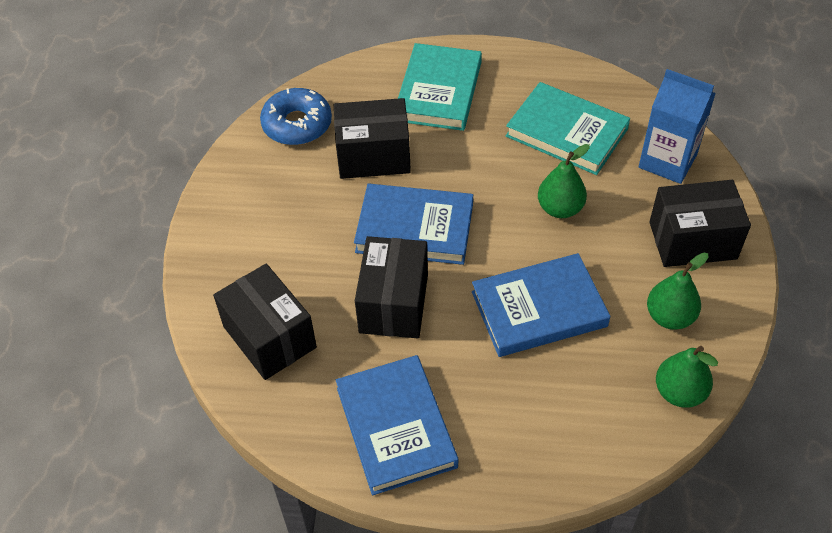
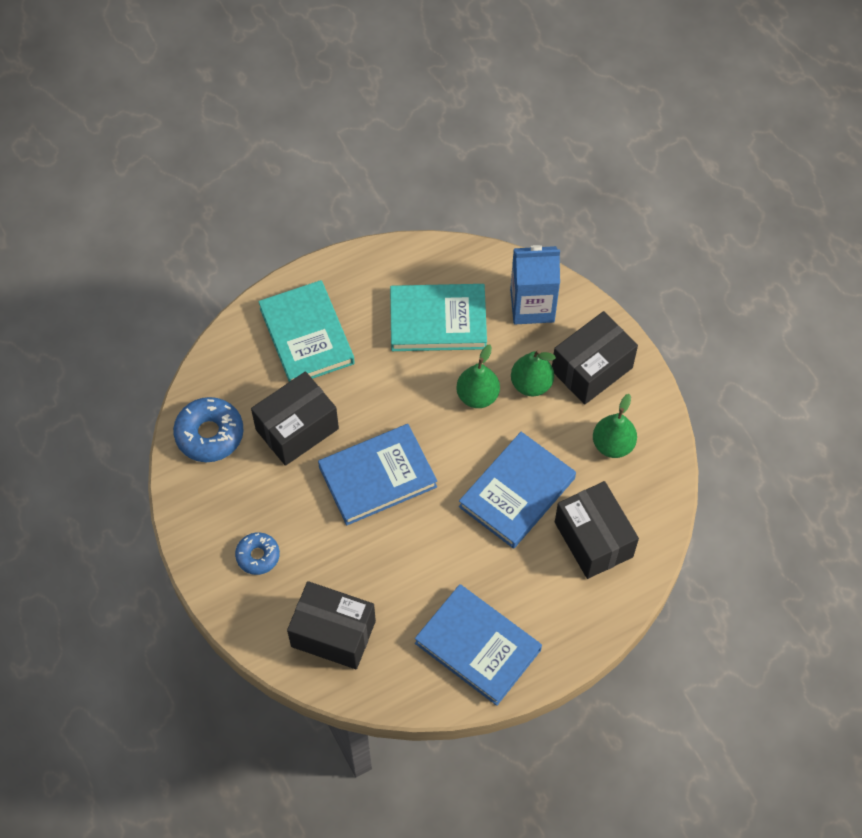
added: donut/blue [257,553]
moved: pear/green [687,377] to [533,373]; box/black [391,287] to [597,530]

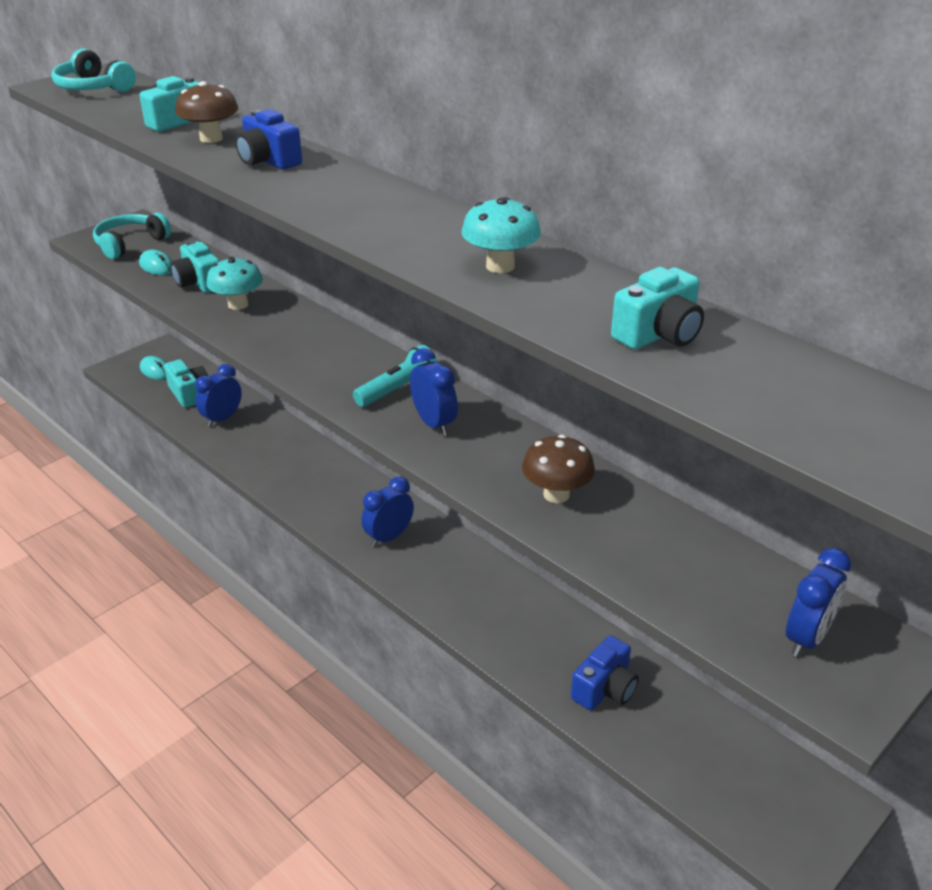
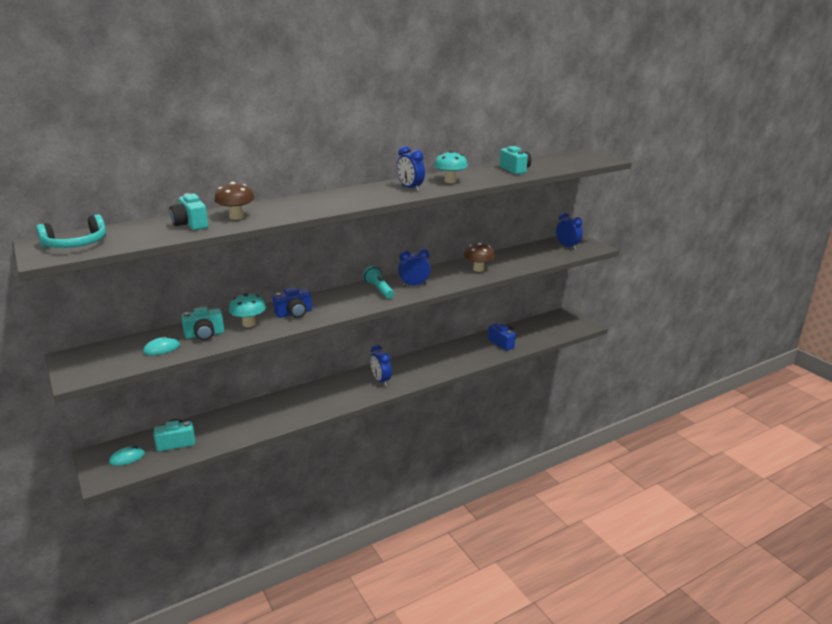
removed: headphones/turquoise [132,236]
moved: camera/blue [268,139] to [292,302]; clock/blue [218,395] to [411,169]

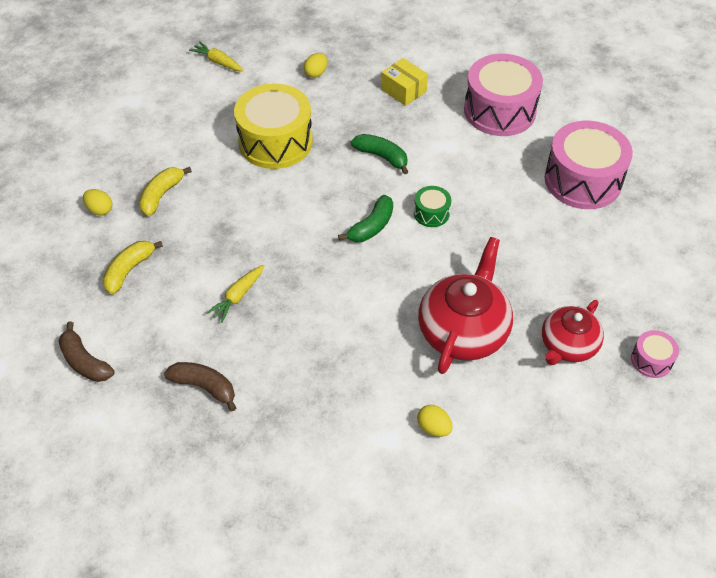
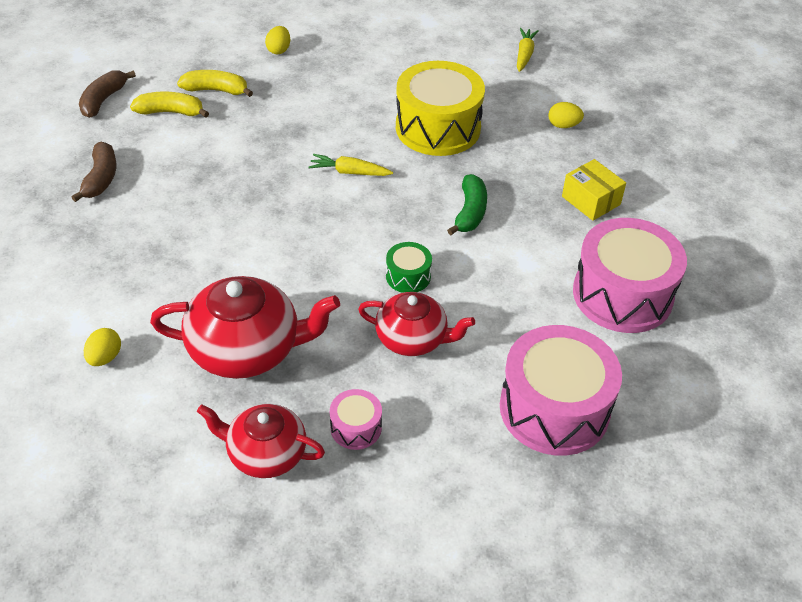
removed: banana/green [365,218]
added: teapot/red [416,324]
moved: banana/yellow [165,191] to [169,105]; carrot/yellow [235,294] to [350,165]; drum/pink [655,354] to [356,419]
turned: box/yellow [404,82] = [594,190] 60 degrees counterclockwise

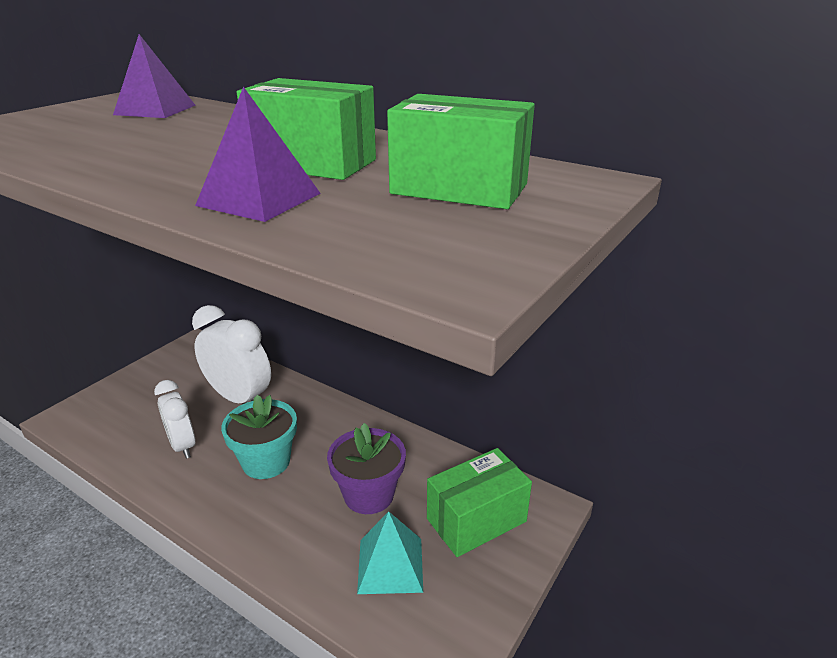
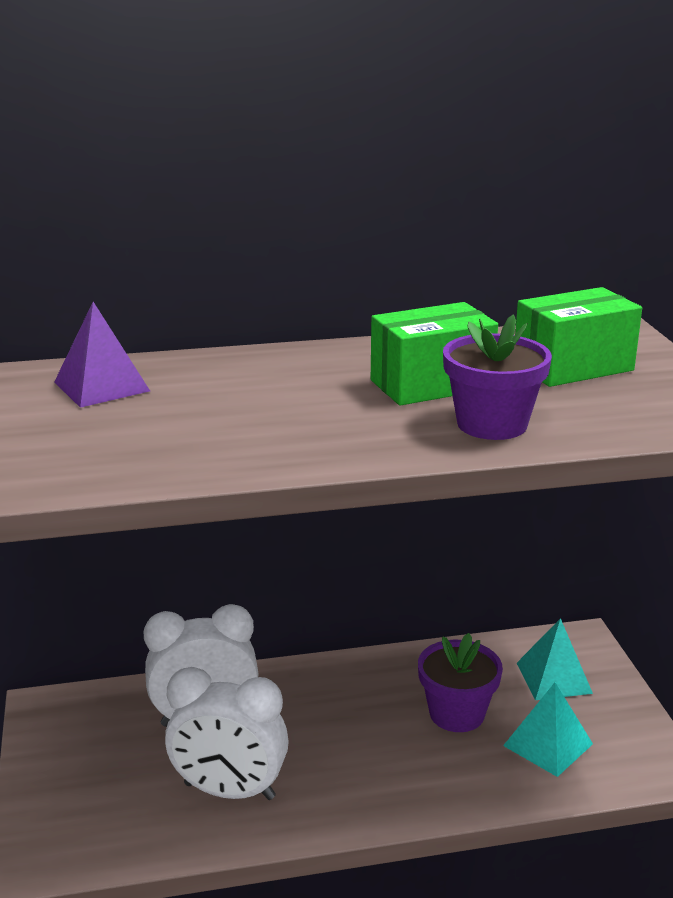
removed: flower pot/turquoise [259,436]
replaced: pyramid/purple [258,154] to flower pot/purple [497,377]; box/green [479,502] to pyramid/turquoise [555,659]
resized: clock/white [175,419] = [227,733] x1.56

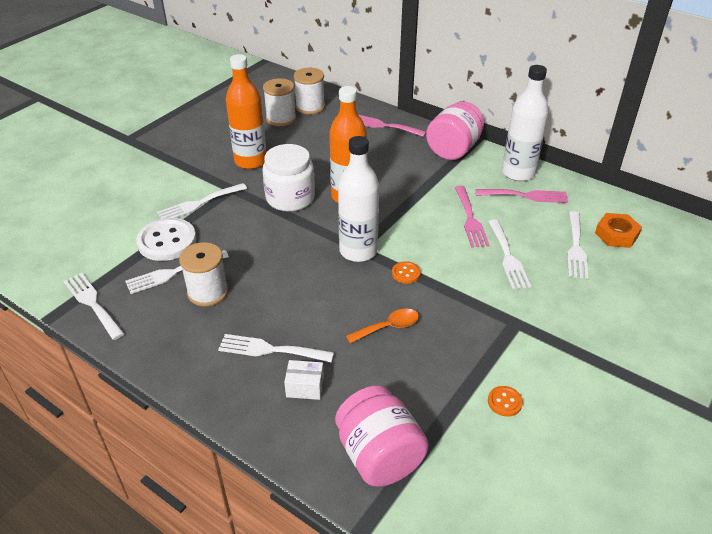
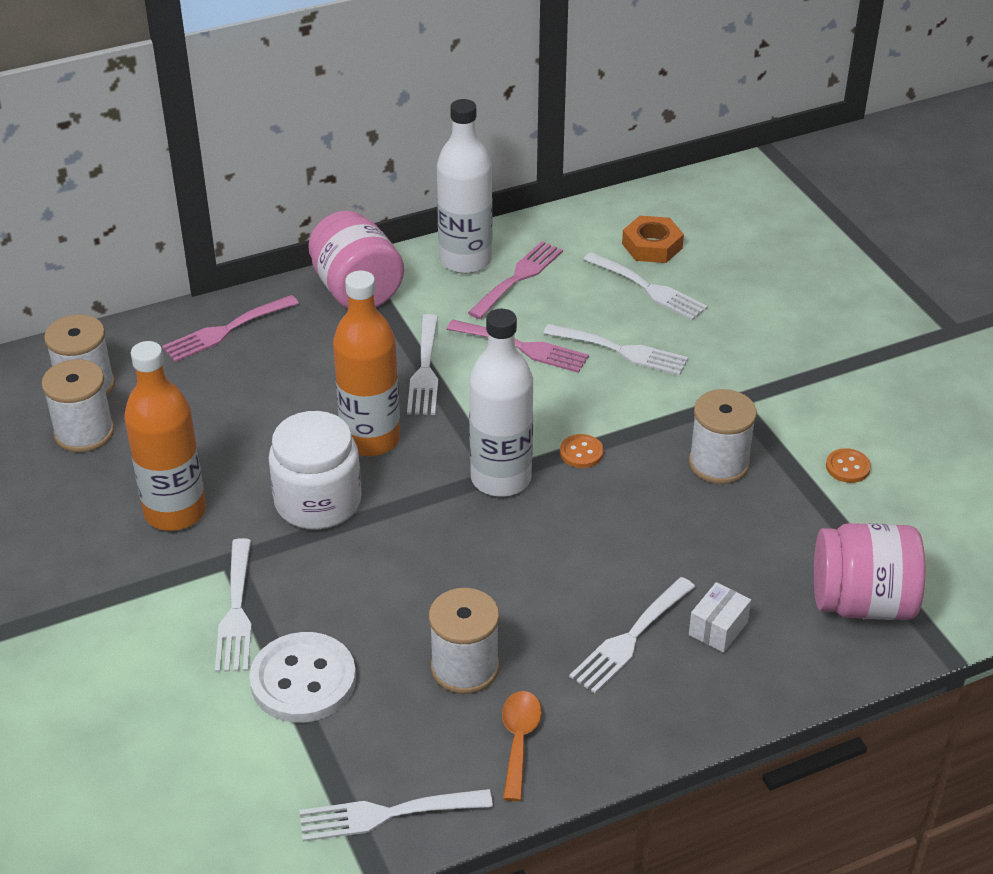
added: spool/white [723,436]
moved: fork/white [177,272] to [422,364]; spoon/orange [382,326] to [522,746]

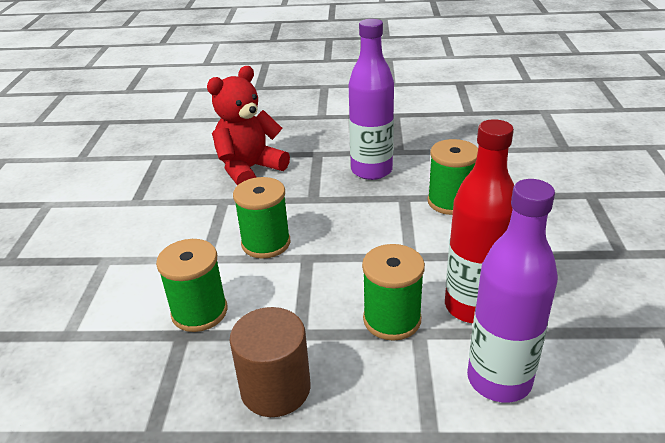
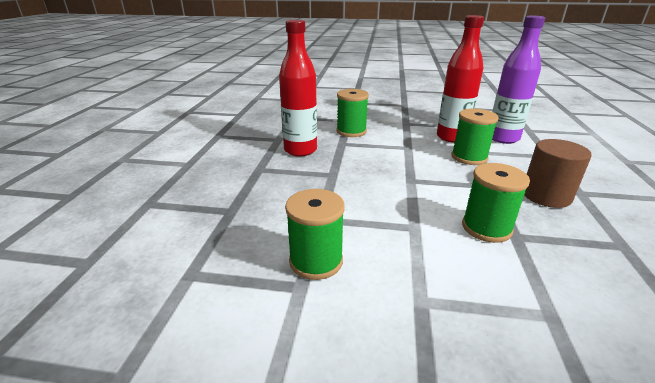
removed: teddy bear/red [248,126]
moved: spool/green [261,218] to [315,234]
recoloured: bottle/purple [371,99] to bottle/red [298,88]

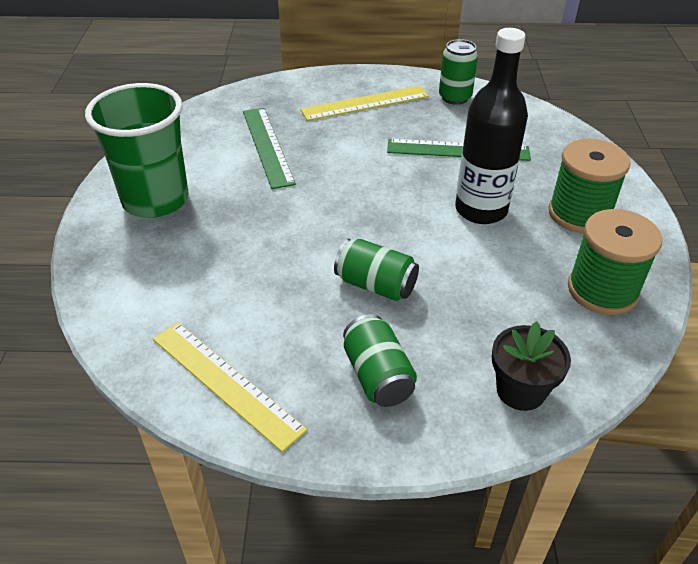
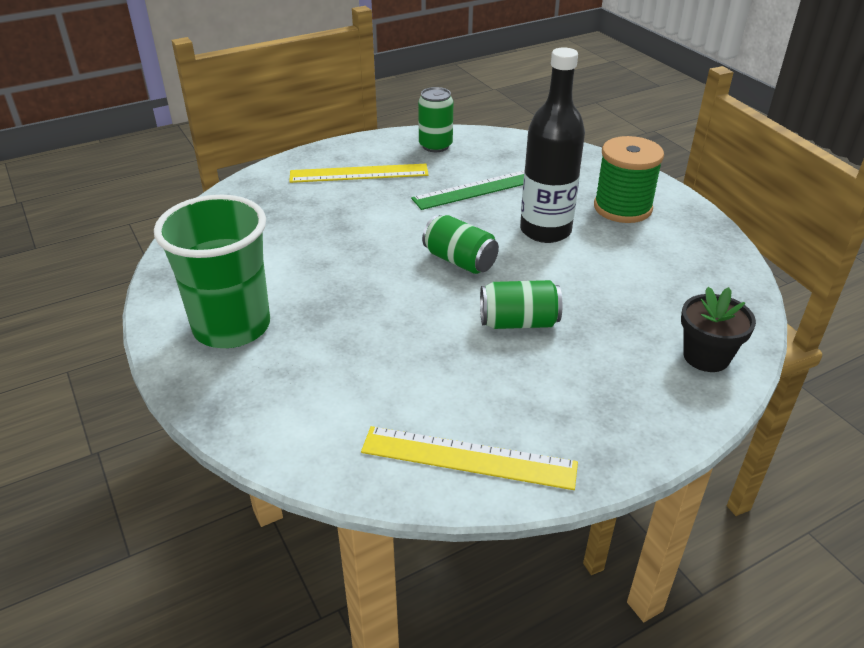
removed: ruler/green [269,148]; spool/green [615,262]
moved: can/green [380,360] to [460,244]
turned: ruler/yellow [364,103] = [359,173] 45 degrees clockwise

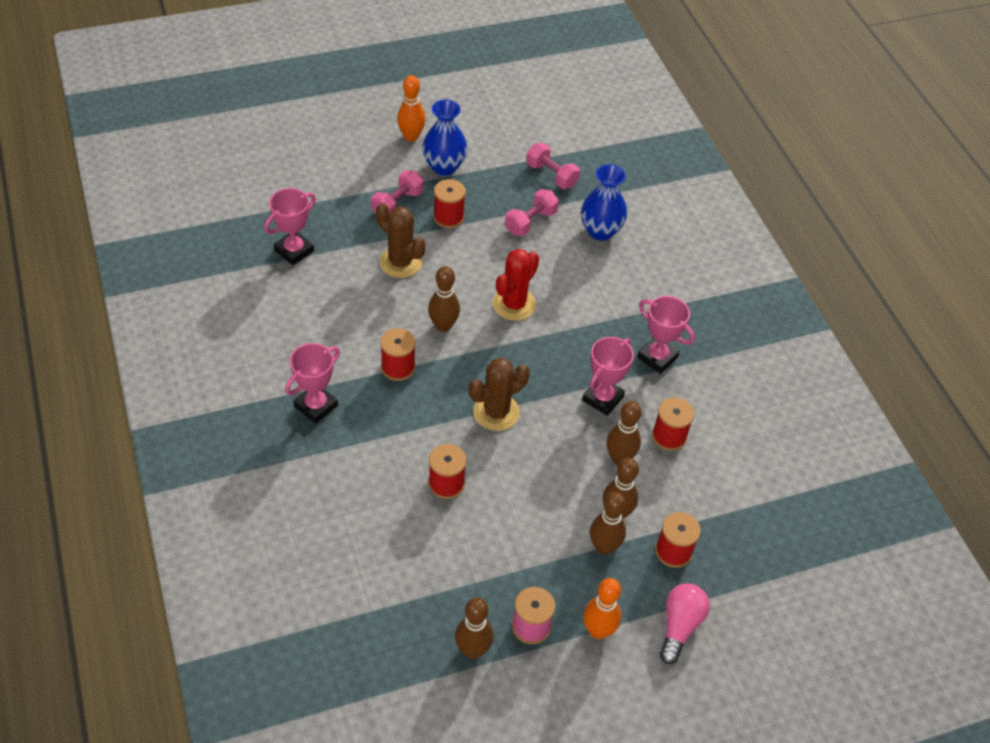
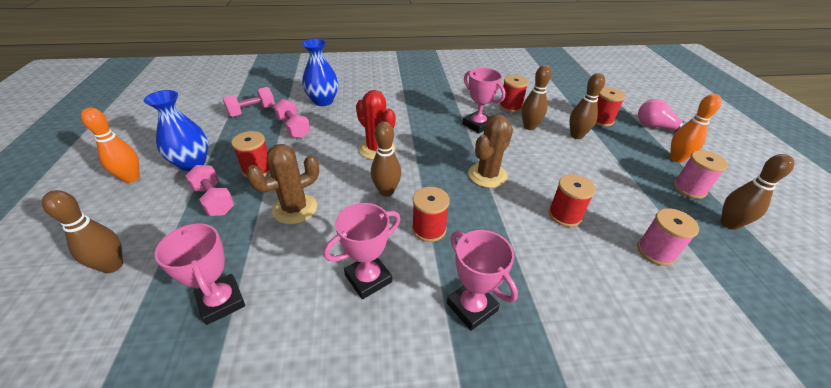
added: spool/pink [668,237]
moved: bowling pin/brown [608,523] to [82,231]; trophy/pink [666,335] to [362,251]
turned: cactus/brown [499,394] = [490,151] 60 degrees clockwise

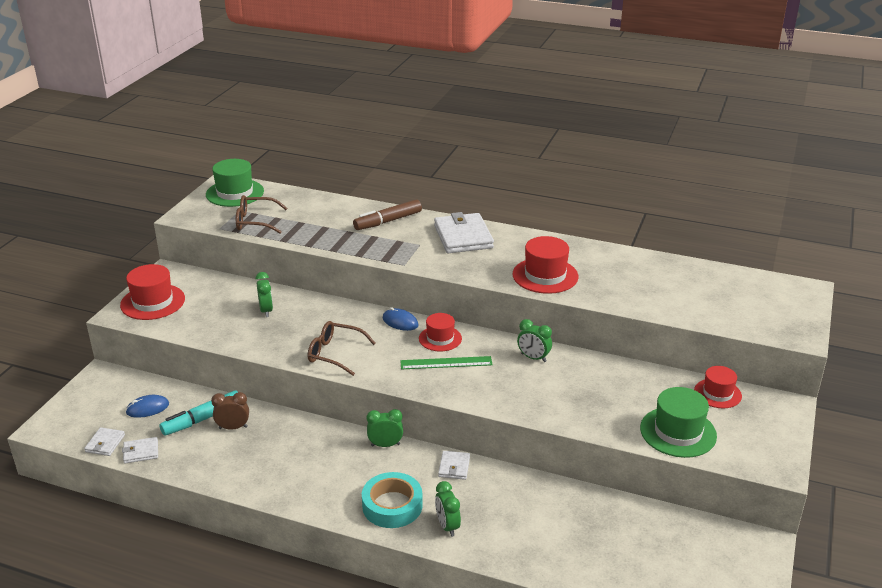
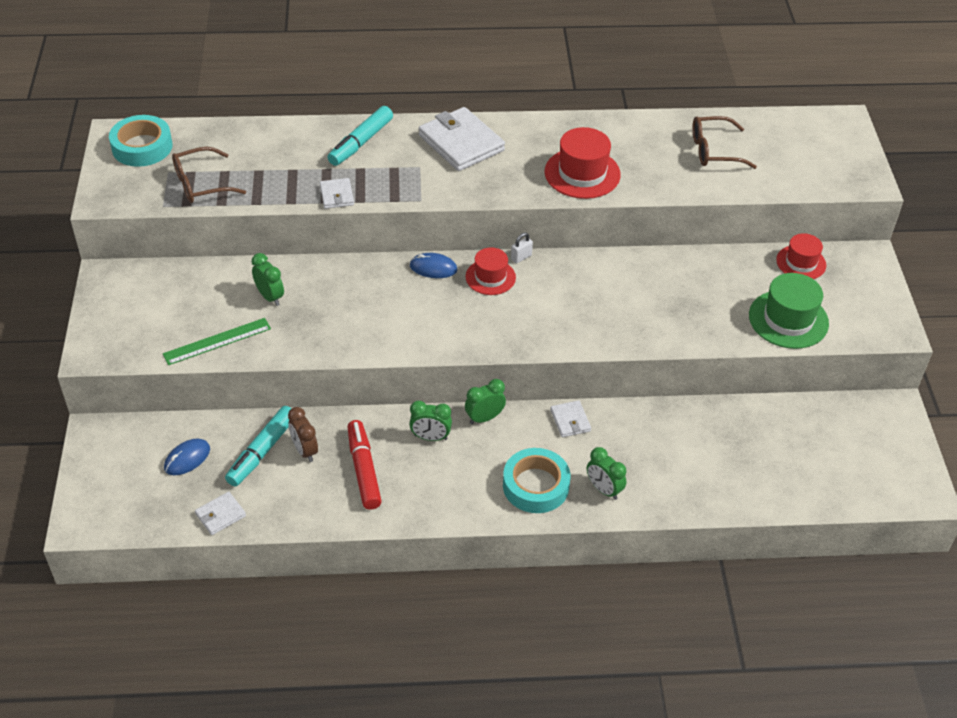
removed: hat/red [152,292]
added: marker/red [365,465]; padlock/white [522,248]
moved: ruler/green [446,363] to [217,341]; wallet/white [104,441] to [337,193]; clock/green [534,340] to [430,421]; glasses/brown [342,348] to [724,142]
replaced: hat/green [235,183] to tape/turquoise [140,141]
recoloured: marker/brown [387,214] to marker/turquoise [360,136]
turned: clock/brown [230,411] = [303,434] 90 degrees counterclockwise

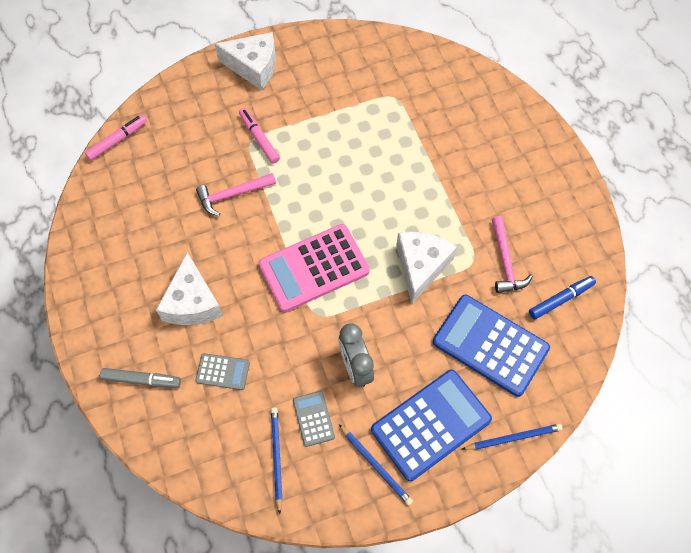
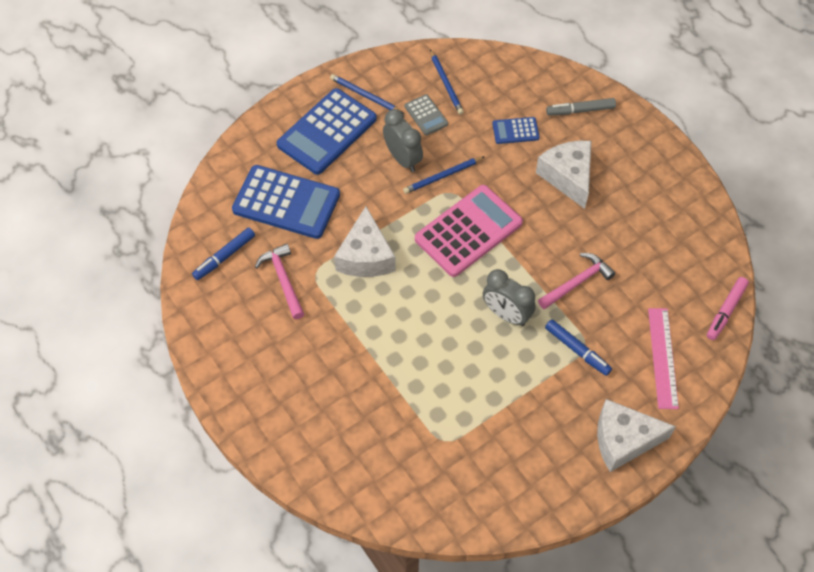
added: clock/grey [509,297]; ruler/pink [663,358]
moved: pencil/blue [512,437] to [444,175]
recoloured: calculator/grey [222,371] to calculator/blue [516,130]; marker/pink [259,136] to marker/blue [578,347]

